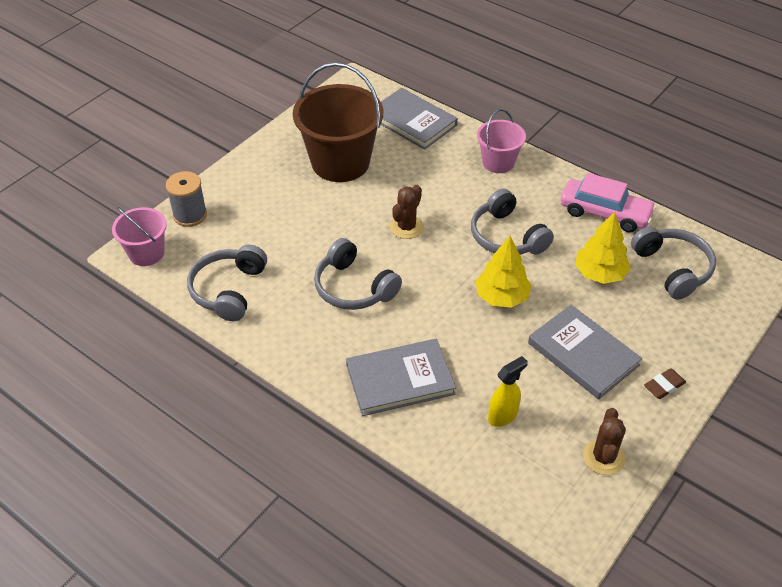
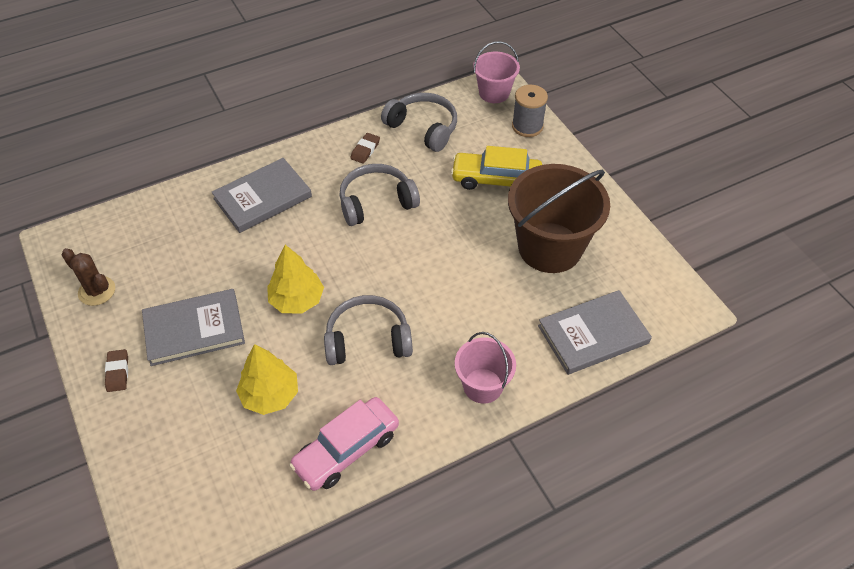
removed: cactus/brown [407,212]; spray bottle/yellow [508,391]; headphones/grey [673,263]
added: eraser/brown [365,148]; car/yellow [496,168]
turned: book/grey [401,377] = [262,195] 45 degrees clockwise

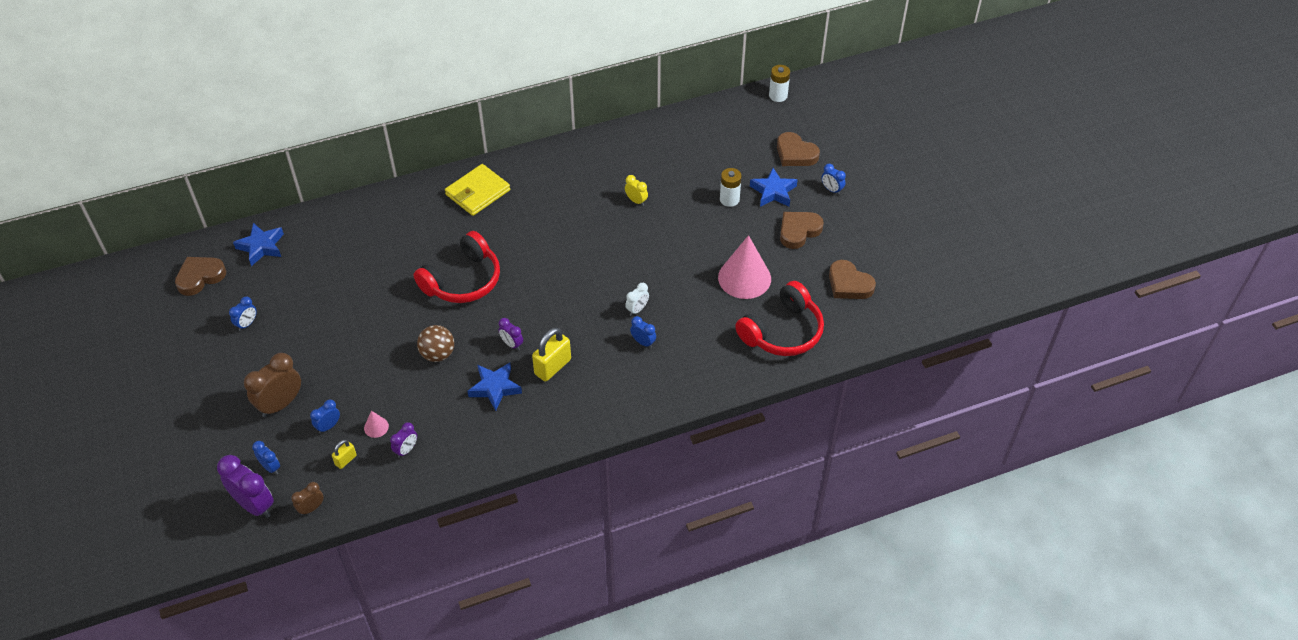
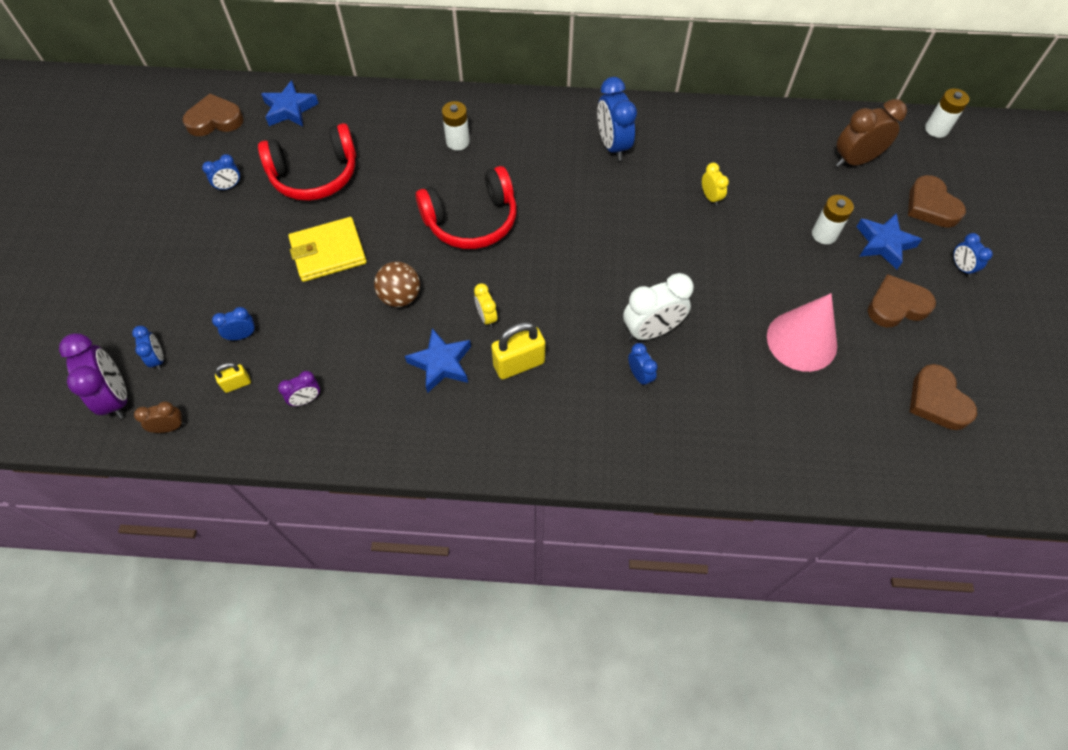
removed: cone/pink [376,424]
added: battery/white [456,125]; clock/blue [617,119]
moved: headphones/red [779,318] to [307,162]; wallet/yellow [477,190] to [327,249]; clock/brown [272,385] to [871,133]
recoloured: clock/purple [510,334] to clock/yellow [485,305]
resized: clock/white [637,299] = [658,307] x1.89

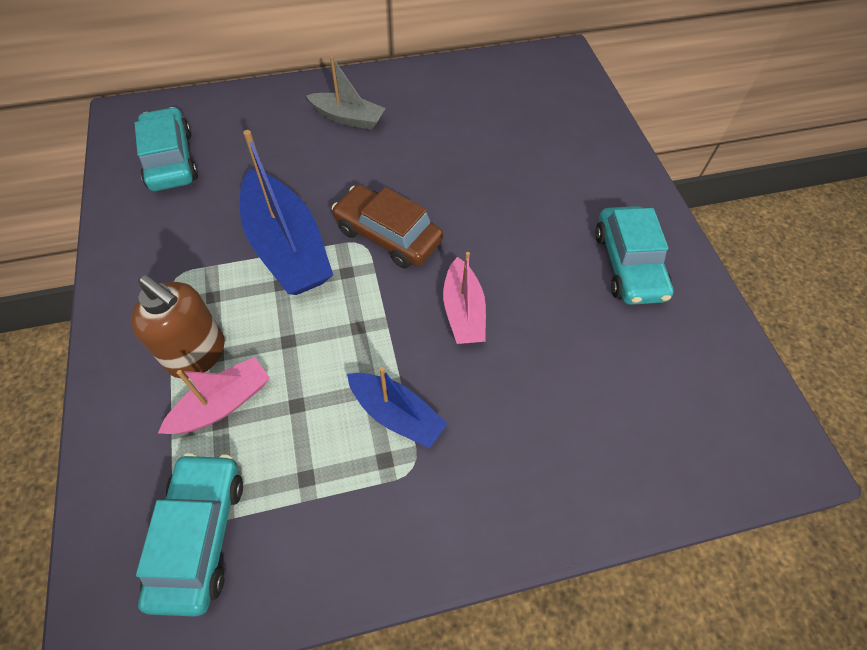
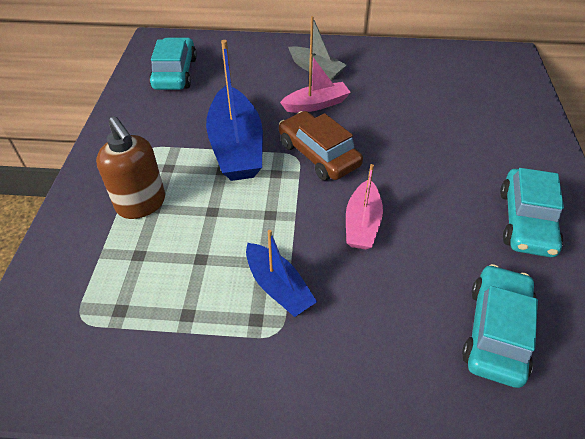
moved: boat/pink [214,395] to [315,83]; car/turquoise [189,535] to [500,326]

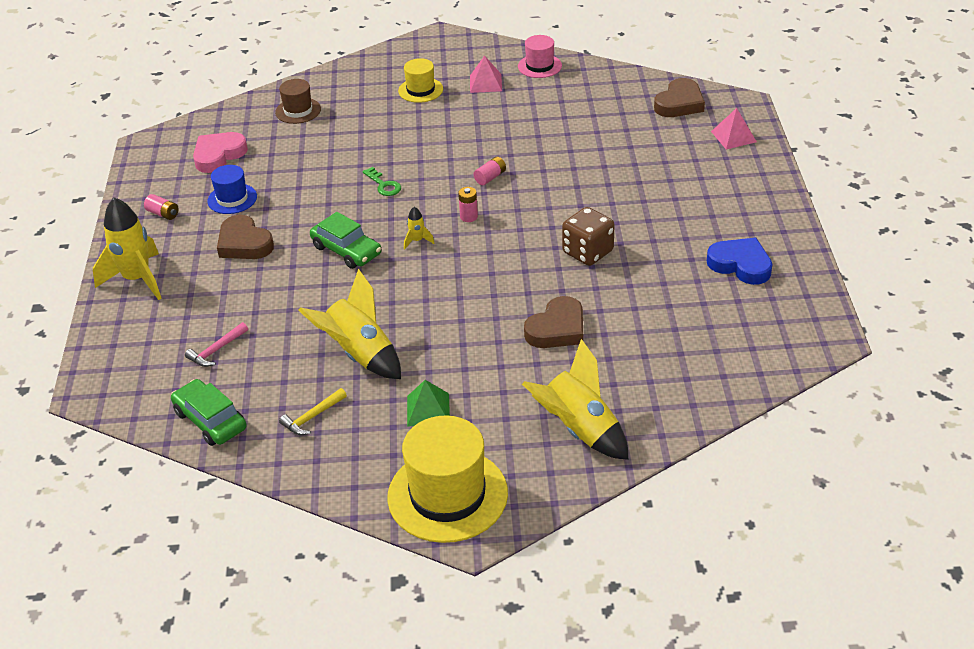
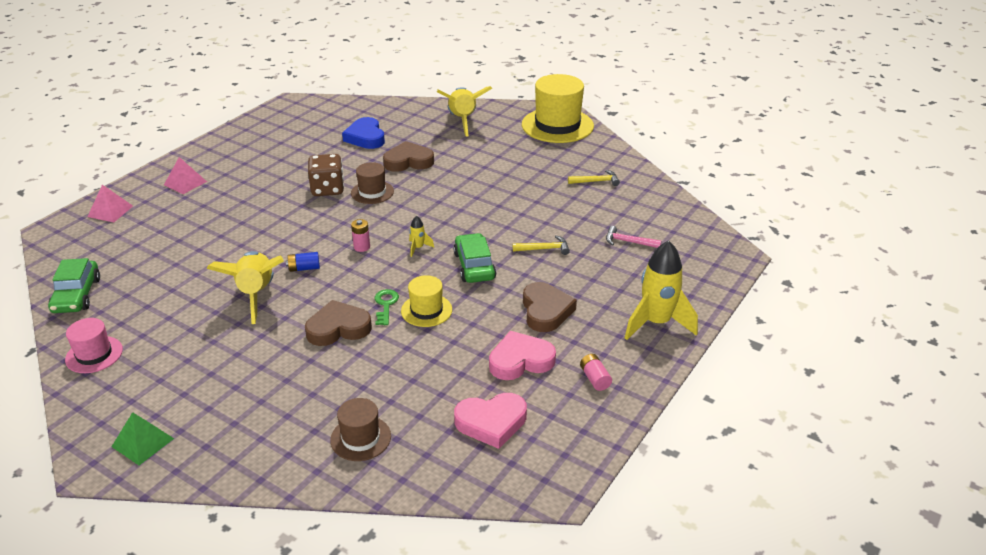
added: hat/brown [372,183]; hammer/yellow [541,245]
moved: car/green [209,412] to [74,285]; pyramid/green [428,403] to [142,438]; pyramid/pink [486,74] to [185,175]; rocket/yellow [349,324] to [245,287]; heart/brown [679,97] to [338,323]; heart/blue [739,261] to [363,133]; hat/yellow [420,80] to [426,301]
replaced: hat/blue [232,189] to heart/pink [522,355]
recoloured: battery/pink [490,171] to battery/blue [303,262]
turned: hammer/pink [216,344] = [634,237] 150 degrees counterclockwise

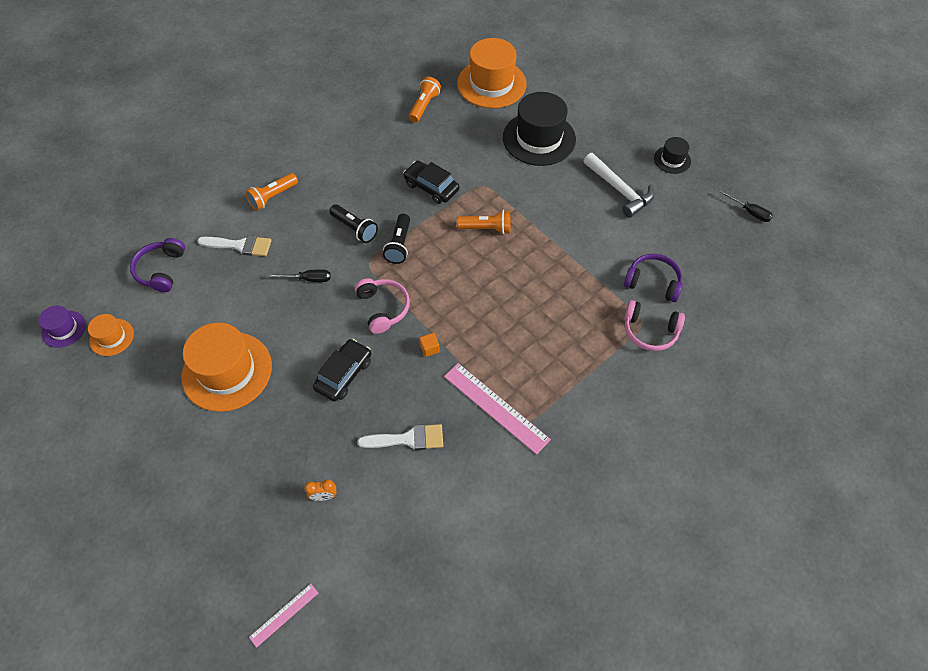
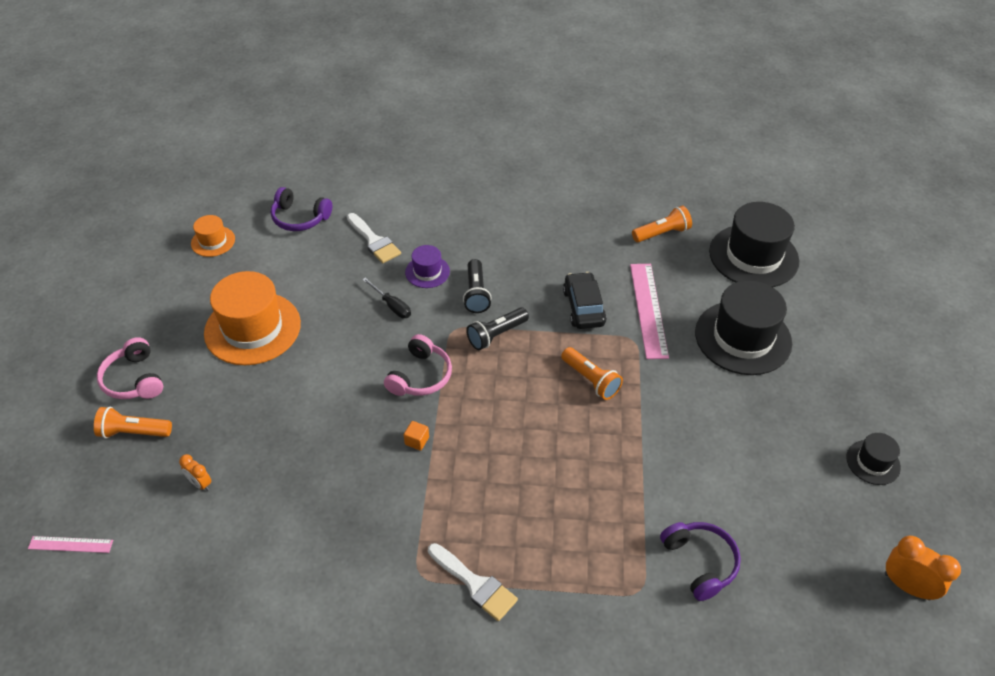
removed: car/black [342,370]; hammer/white [619,185]
moved: flashlight/orange [271,192] to [133,423]; headphones/pink [654,325] to [130,368]; hat/purple [62,327] to [427,266]; brush/white [400,437] to [473,582]; ruler/pink [497,409] to [649,311]
replaced: screwdriver/black [745,206] to clock/orange [923,568]
recoloured: hat/orange [492,73] to hat/black [754,244]
turned: headphones/purple [157,265] = [301,209] 120 degrees counterclockwise

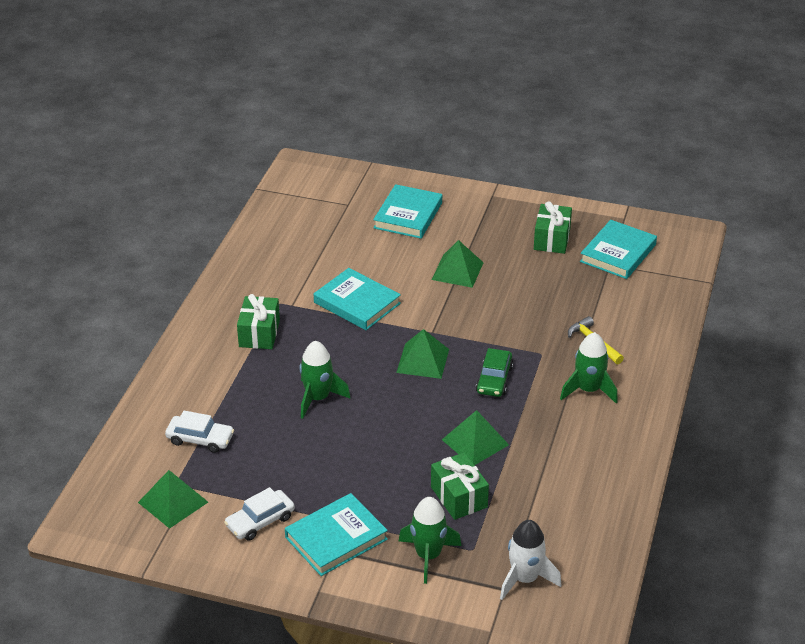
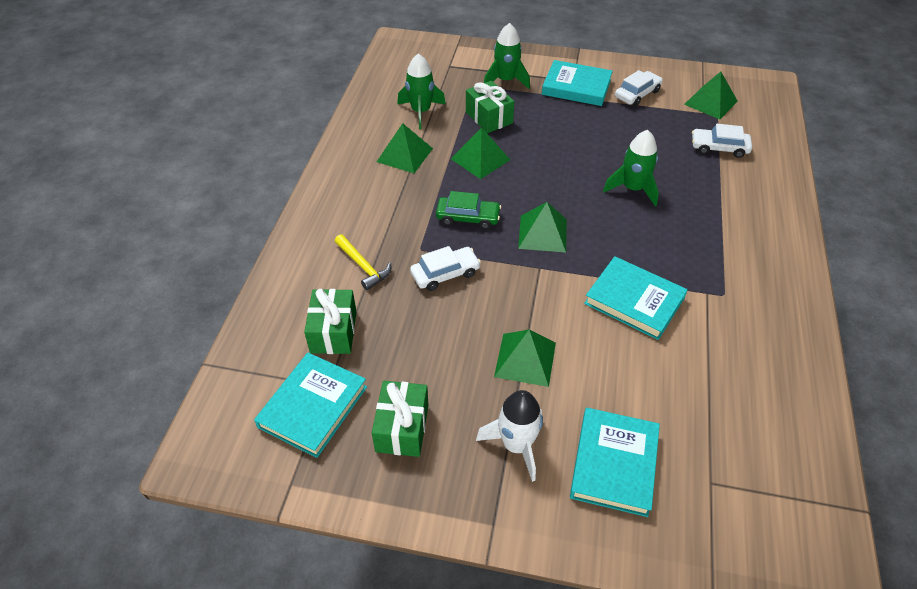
added: pyramid/green [404,148]; car/white [445,268]
moved: gift/green [258,321] to [330,321]; rocket/green [589,367] to [421,91]; rocket/white [530,560] to [509,436]
turned: car/green [494,372] = [468,210] 90 degrees clockwise; book/turquoise [336,534] = [577,83] 60 degrees clockwise

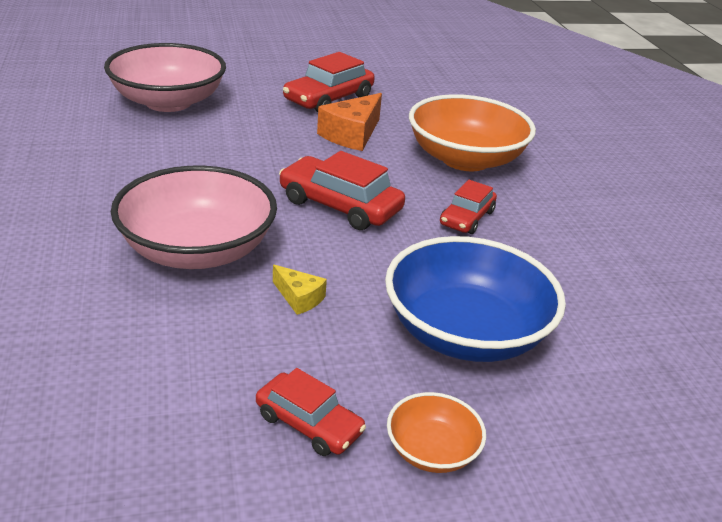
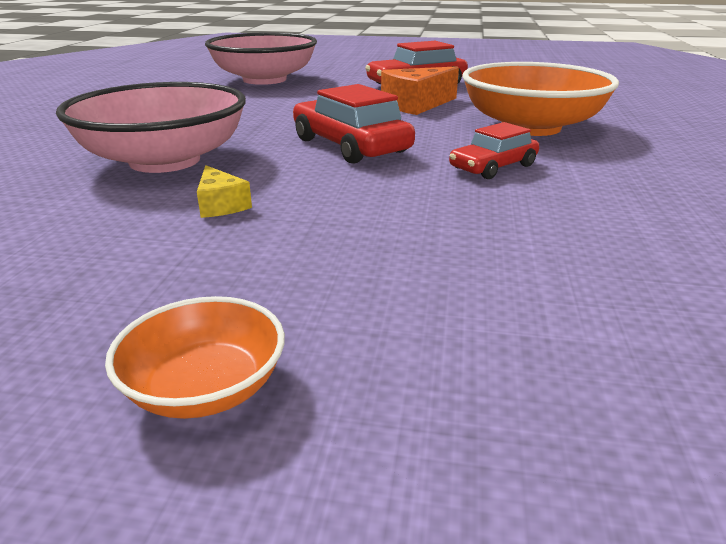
removed: car/red [311,412]; bowl/blue [475,299]

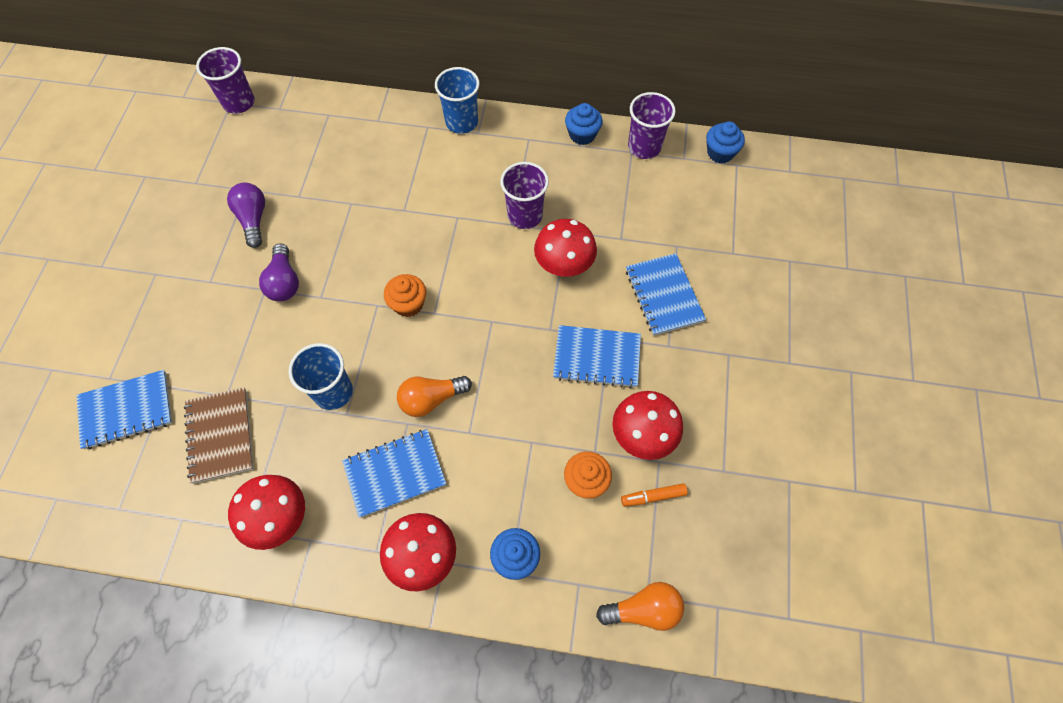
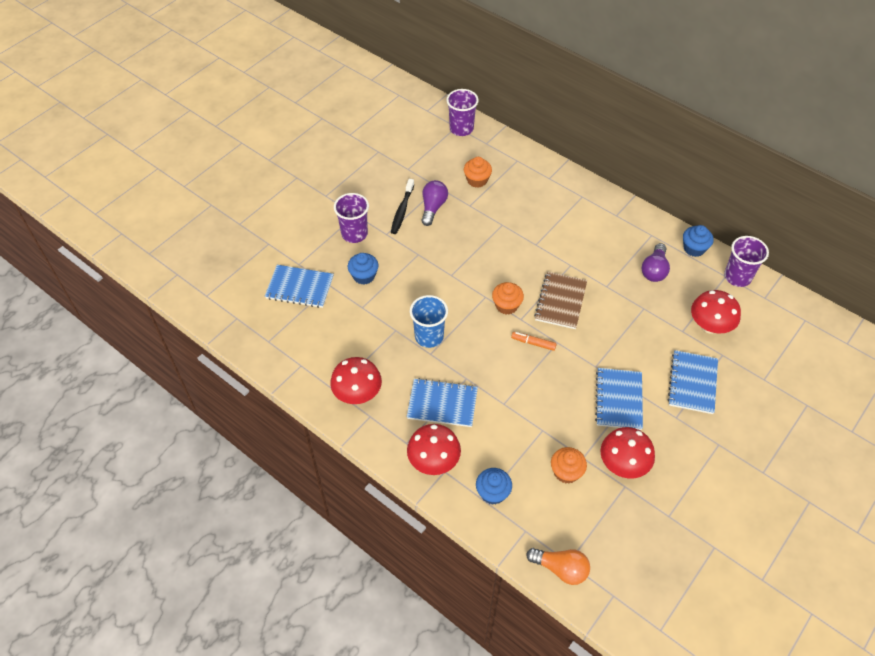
removed: light bulb/orange [434,396]; cup/blue [457,100]
added: toothbrush/black [402,206]; cupcake/orange [478,172]
moved: cup/purple [524,195] to [351,218]; cupcake/blue [725,142] to [363,269]; marker/orange [654,494] to [534,341]; notebook/brown [218,435] to [560,300]; light bulb/purple [279,272] to [655,262]; mushroom/red [565,248] to [716,312]
turned: notebook/blue [597,356] = [619,399] 60 degrees clockwise

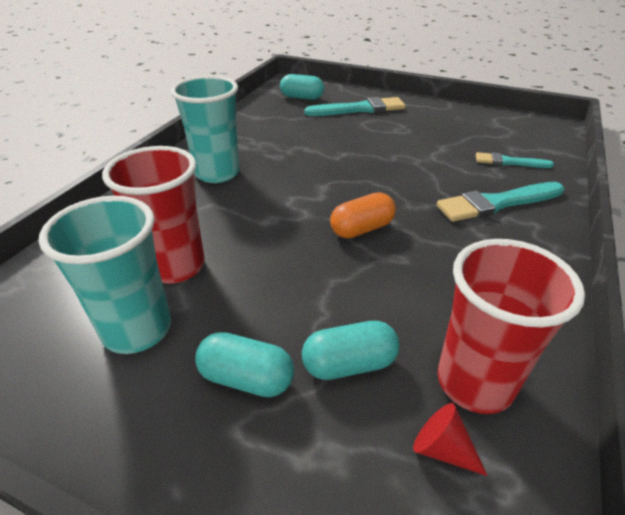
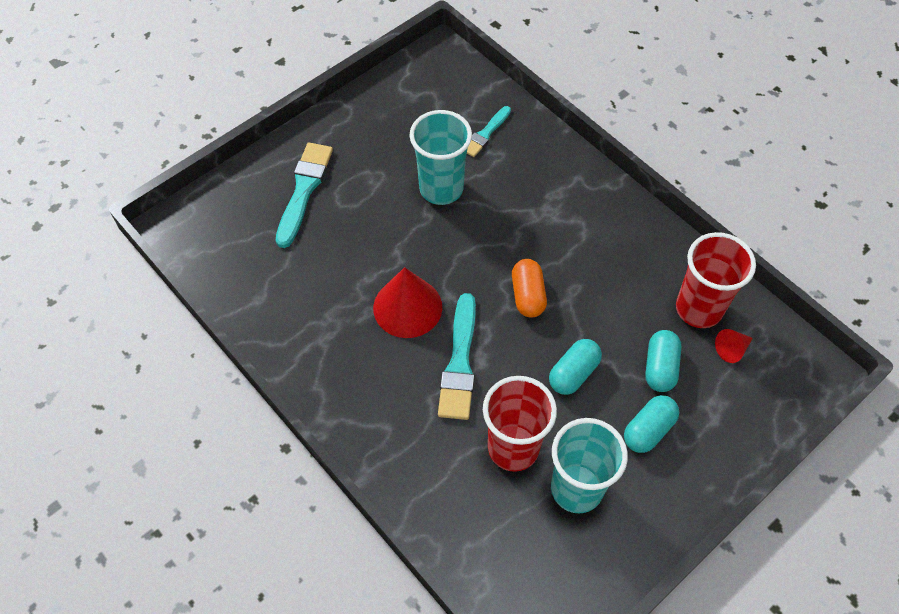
added: cone/red [407,302]
moved: cup/turquoise [205,129] to [441,157]; brush/turquoise [500,202] to [457,356]; capsule/turquoise [302,87] to [575,367]

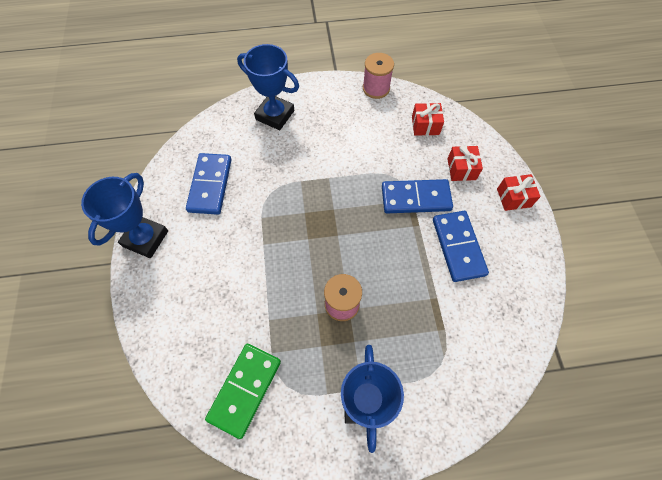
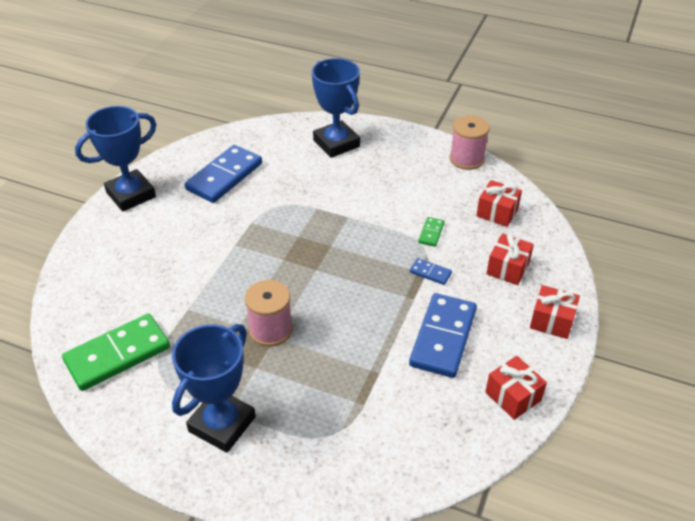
added: domino/green [431,232]; gift/red [516,388]
resized: domino/blue [417,196] = [431,271] x0.44

